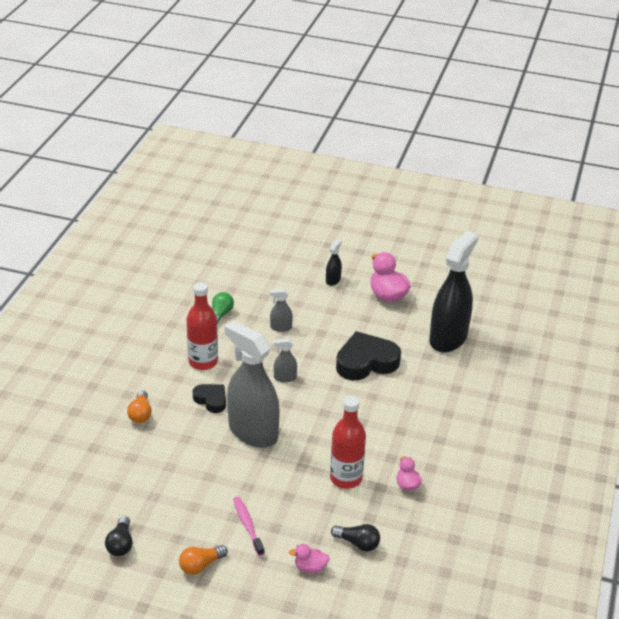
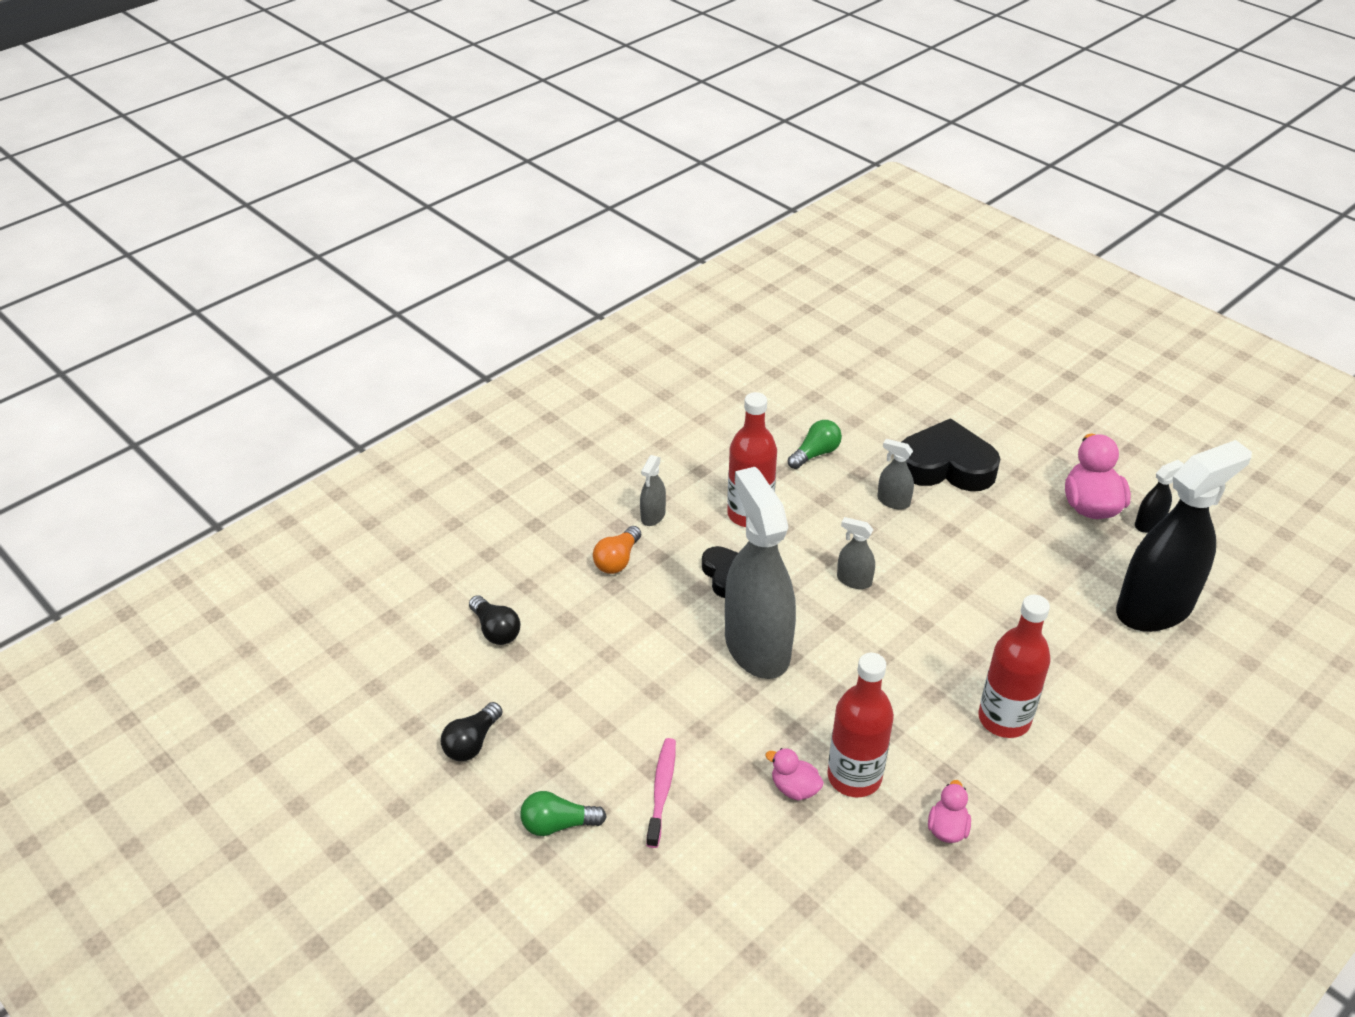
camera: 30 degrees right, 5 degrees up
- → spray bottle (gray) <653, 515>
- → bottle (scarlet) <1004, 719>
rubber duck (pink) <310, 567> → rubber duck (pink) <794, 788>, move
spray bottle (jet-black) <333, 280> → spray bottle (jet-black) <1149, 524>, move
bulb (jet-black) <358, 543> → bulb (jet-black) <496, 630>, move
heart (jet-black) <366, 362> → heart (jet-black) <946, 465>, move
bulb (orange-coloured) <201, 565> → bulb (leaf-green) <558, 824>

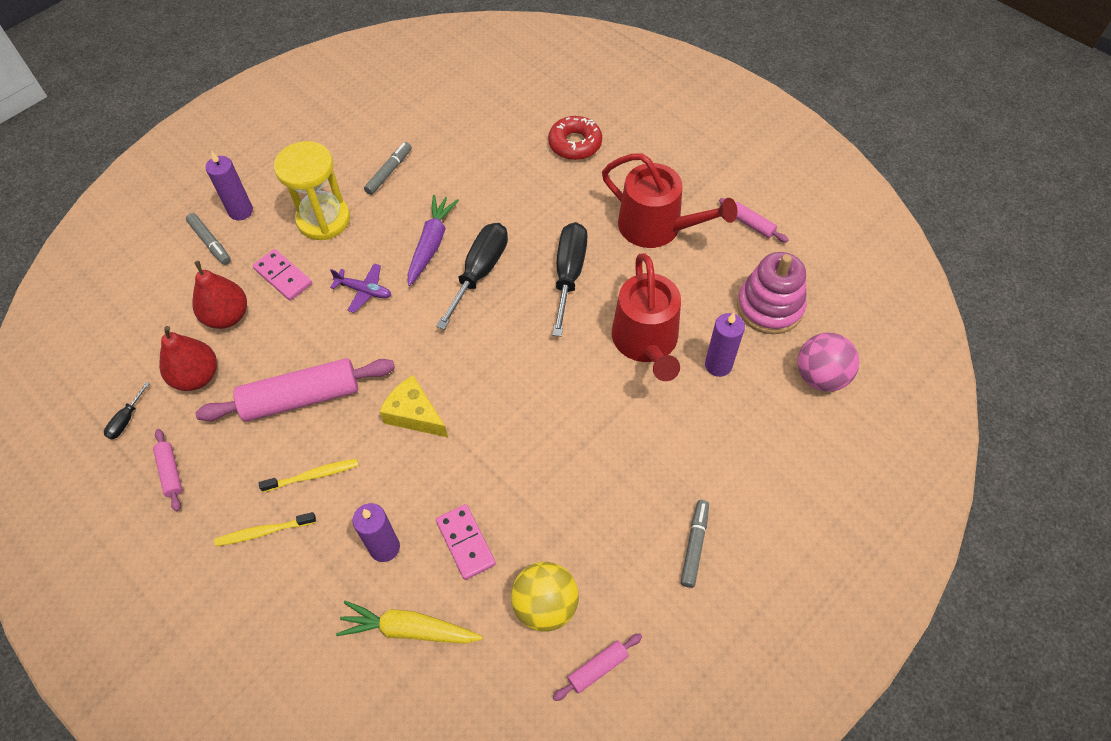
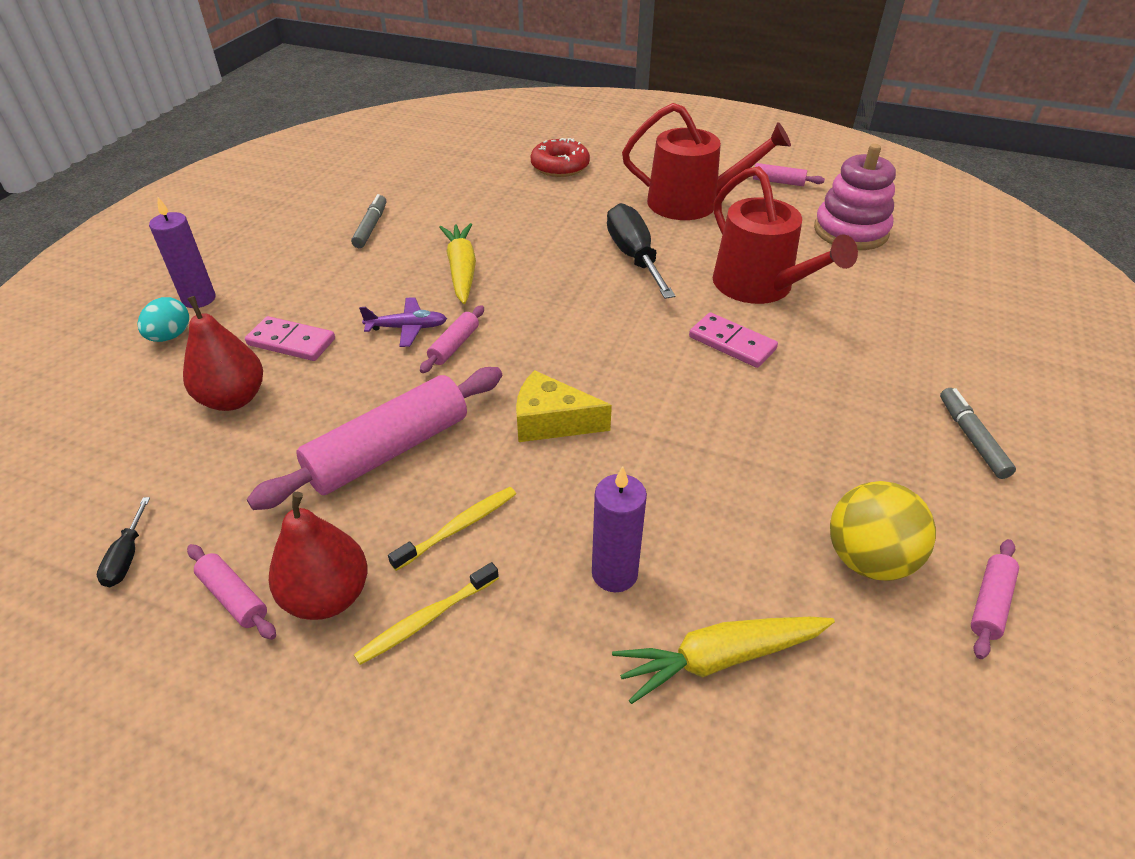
camera: 25 degrees left, 15 degrees down
hourglass (yellow) <323, 219> → -
hand screwdriver (jet-black) <480, 272> → -
wax candle (violet) <718, 365> → -
play ball (pink) <821, 376> → -
- → dough roller (pink) <454, 346>
pear (scarlet) <197, 376> → pear (scarlet) <327, 596>, move
domino (pink) <465, 543> → domino (pink) <732, 343>, move
marker pen (gray) <210, 242> → toy egg (aqua) <170, 336>
root vegetable (violet) <431, 244> → root vegetable (yellow) <461, 270>

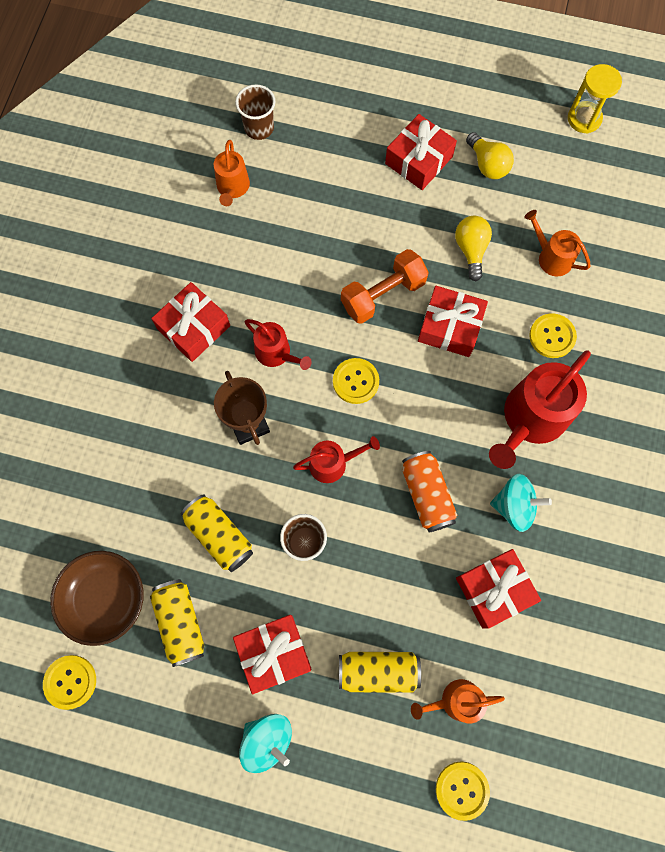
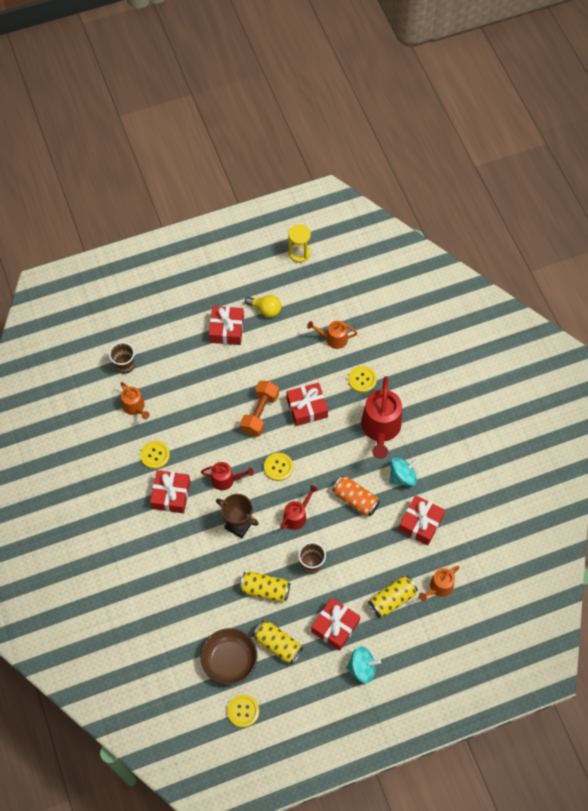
camera: 35 degrees left, 10 degrees down
bulb (yellow) <471, 250> → -
button (yellow) <462, 790> → button (yellow) <155, 455>, move

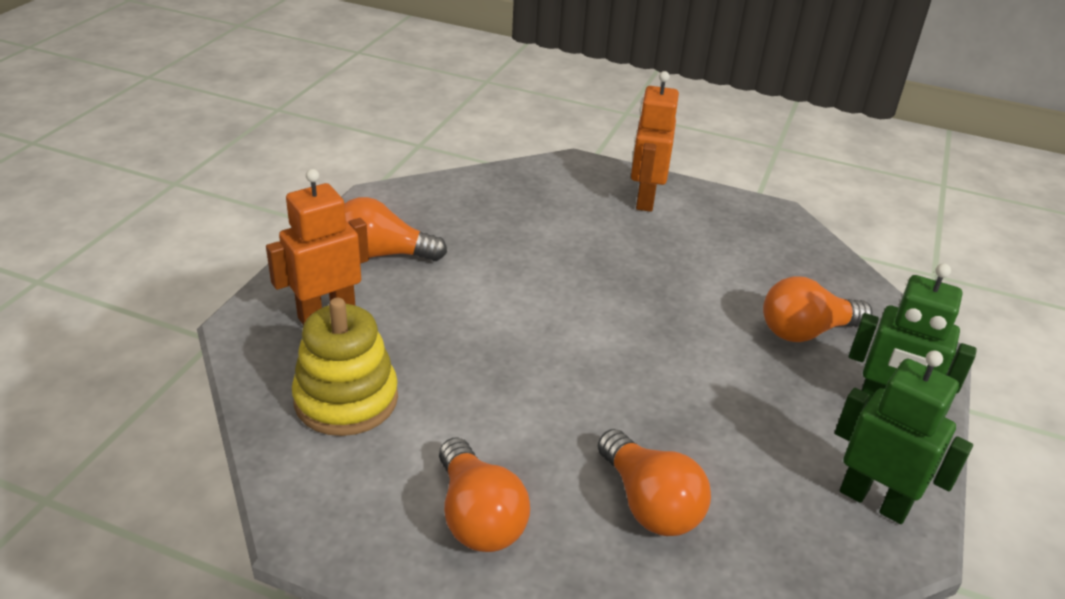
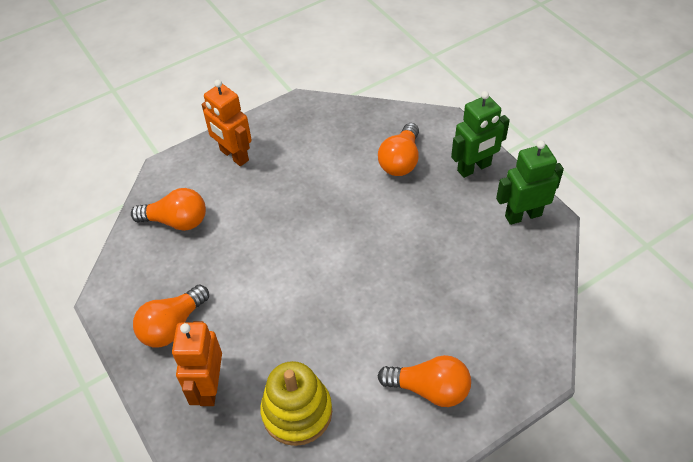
camera: 50 degrees left, 15 degrees up
bulb (orange-coloured) <649, 503> → bulb (orange-coloured) <176, 221>, move

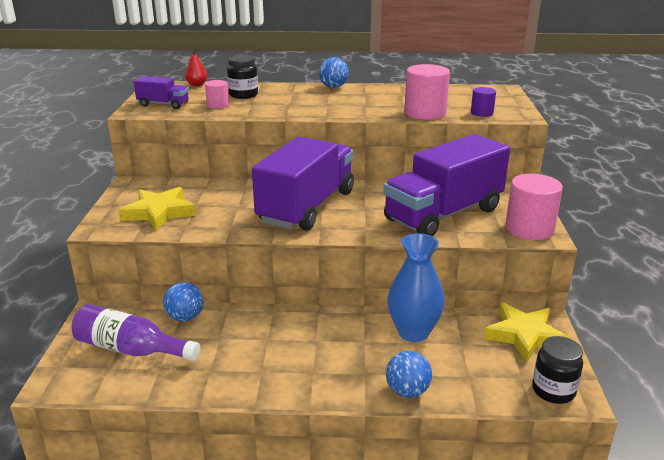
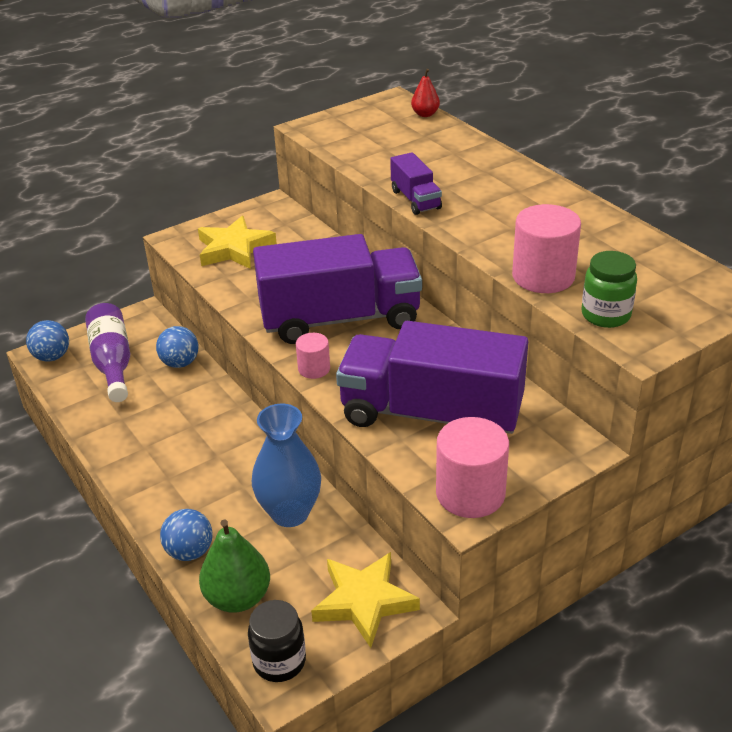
camera: 55 degrees right, 10 degrees up
jam jar (jet-black) <243, 95> → -
- → pear (leaf-green) <238, 597>
truck (violet) <163, 104> → truck (violet) <415, 199>, move
cylinder shape (pink) <217, 105> → cylinder shape (pink) <314, 369>, move
play ball (blue) <333, 87> → play ball (blue) <52, 357>, move
cylinder shape (violet) <482, 113> → jam jar (leaf-green) <605, 315>

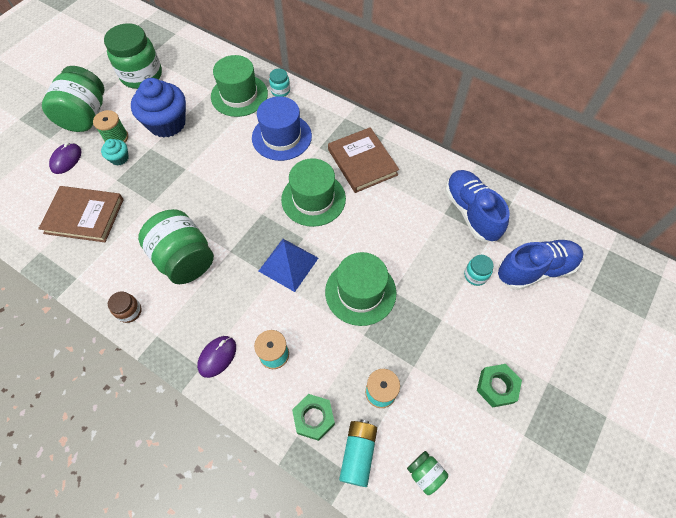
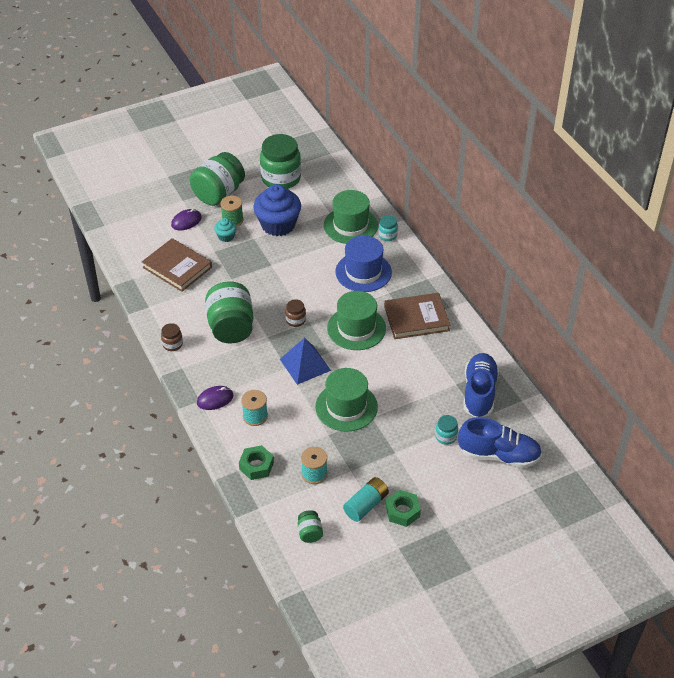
camera: 30 degrees right, 15 degrees down
- → jam jar (russet) <295, 320>
power cell (aqua) <358, 454> → power cell (aqua) <366, 505>, move
hardback (russet) <362, 162> → hardback (russet) <416, 318>, 75 degrees clockwise

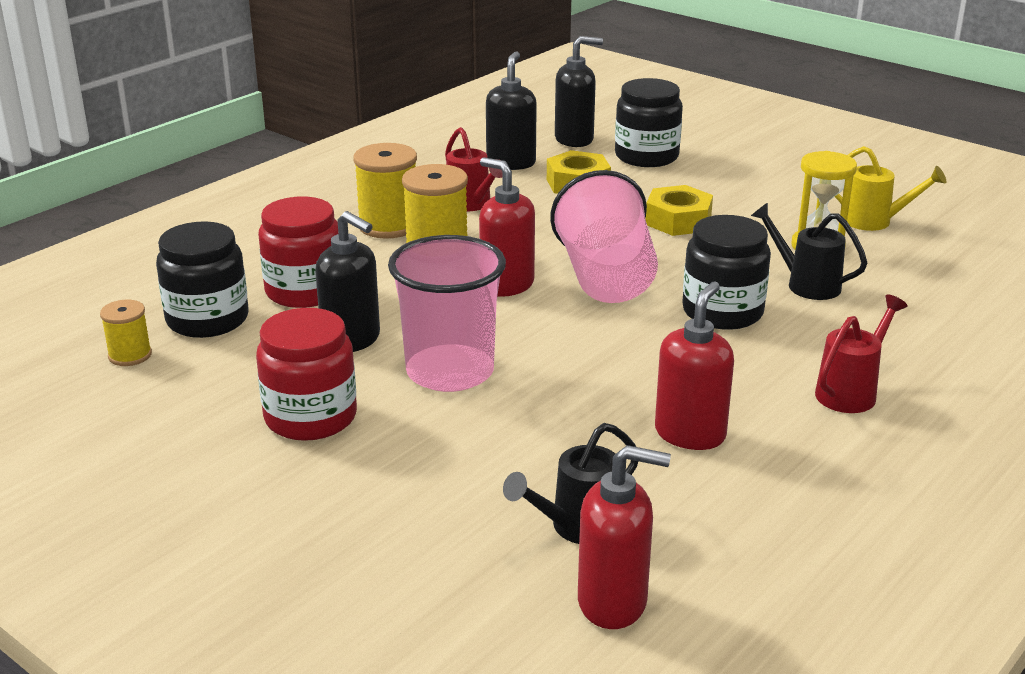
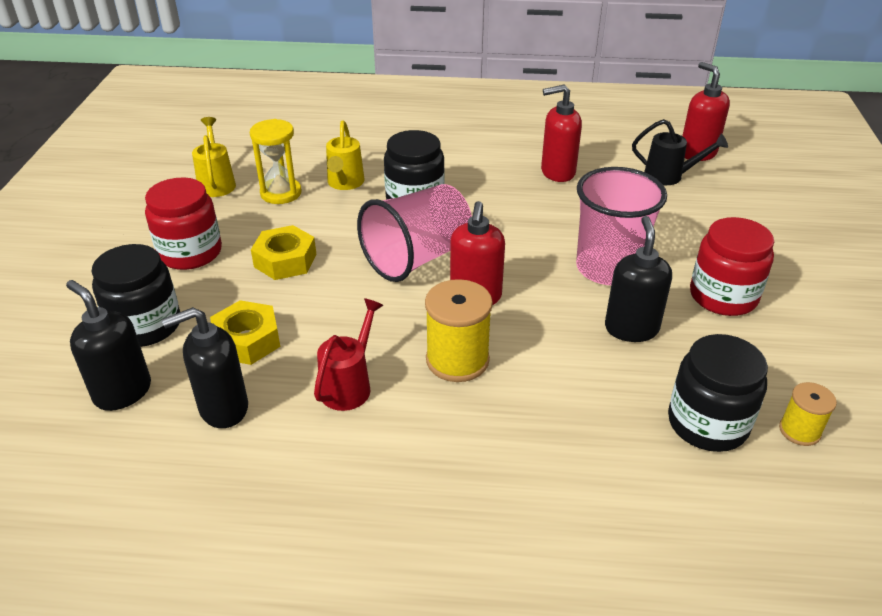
camera: 125 degrees left, 10 degrees up
bobbin (yellow) <388, 225> → -
sprinkling can (scarlet) <850, 392> → -
jam jar (scarlet) <304, 291> → jam jar (scarlet) <190, 253>, move
sprinkling can (jet-black) <806, 284> → sprinkling can (yellow) <345, 183>

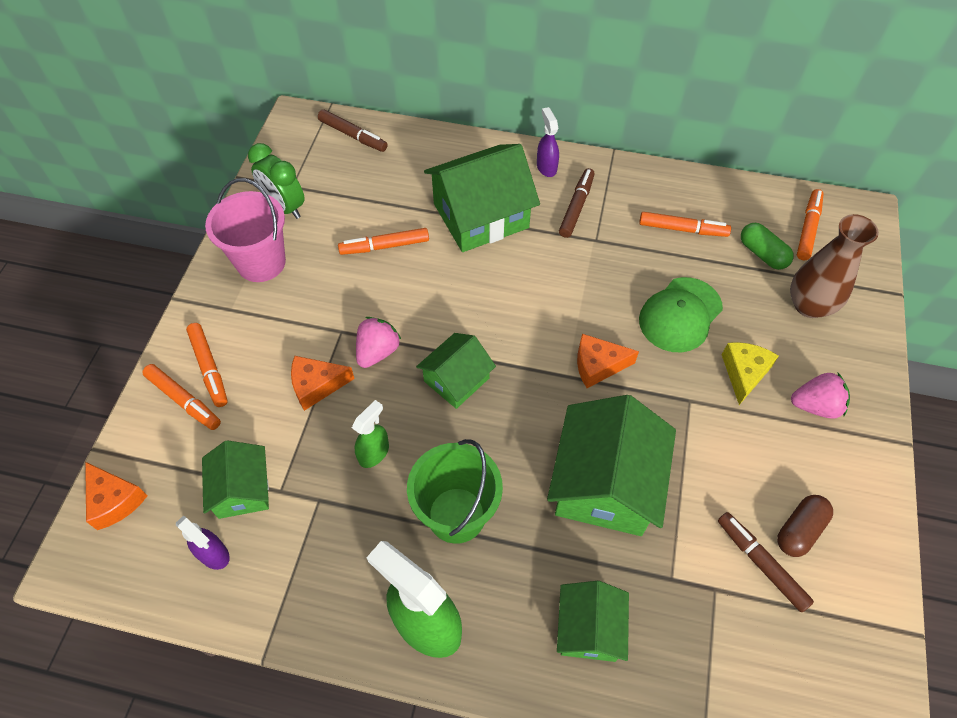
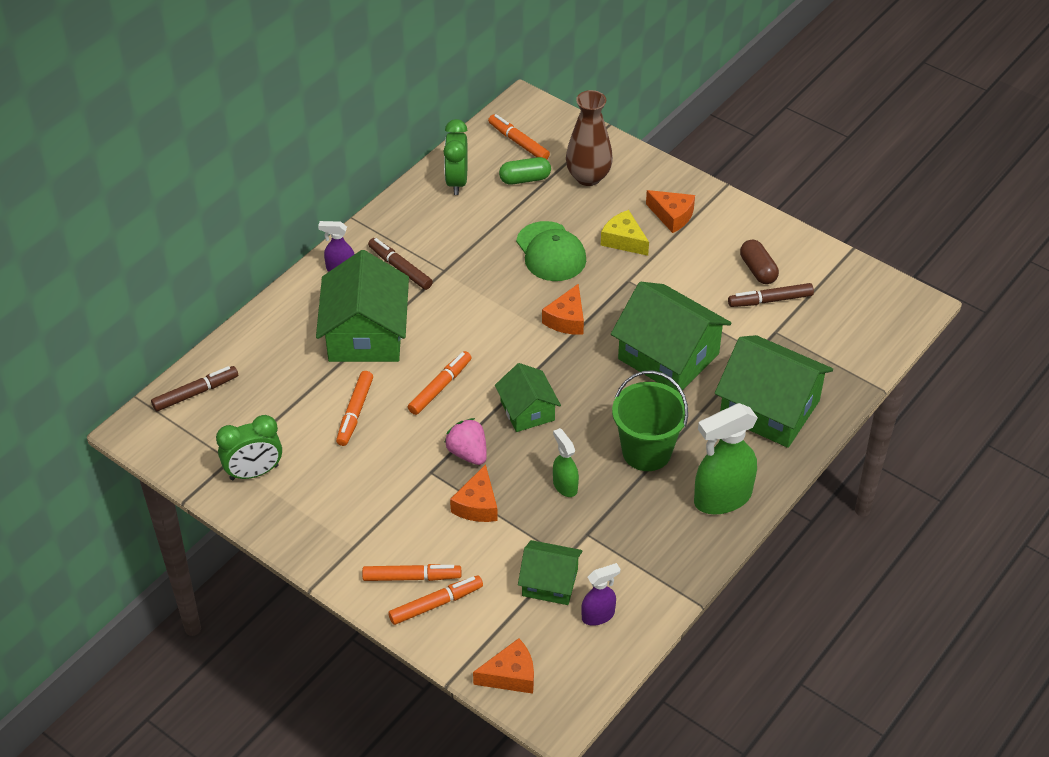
camera: 65 degrees left, 10 degrees down
bucket (pink) <261, 262> → -
- → alarm clock (leaf-green) <457, 181>
marker pen (orange-coloured) <682, 229> → marker pen (orange-coloured) <440, 387>, move
strawberry (pink) <815, 406> → cheese (orange-coloured) <672, 216>
toy house (leaf-green) <589, 628> → toy house (leaf-green) <769, 408>, x1.75

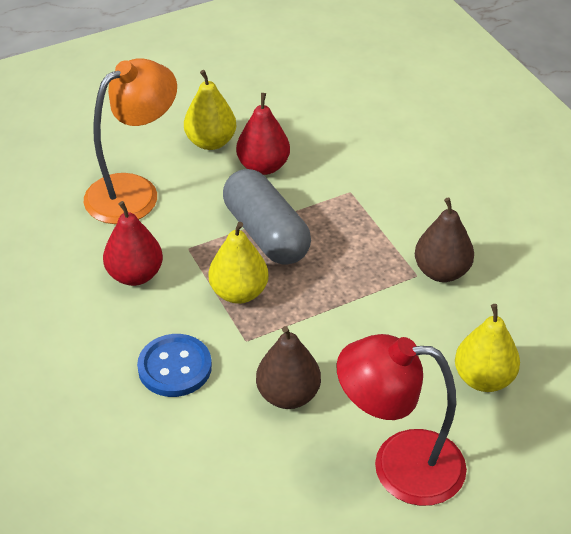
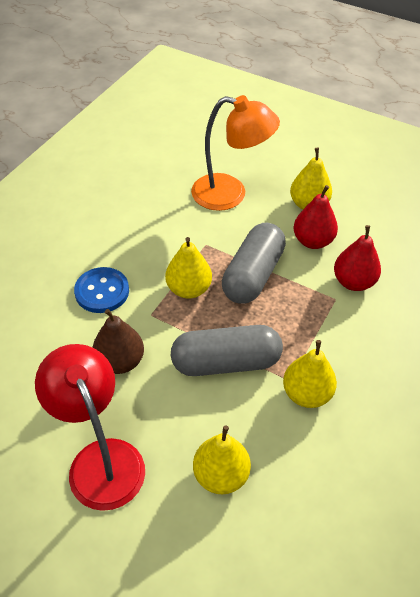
camera: 55 degrees right, 5 degrees up
- → pill (gray) <226, 362>
pear (scarlet) <135, 275> → pear (scarlet) <353, 282>, move
pear (russet) <441, 271> → pear (yellow) <306, 394>

